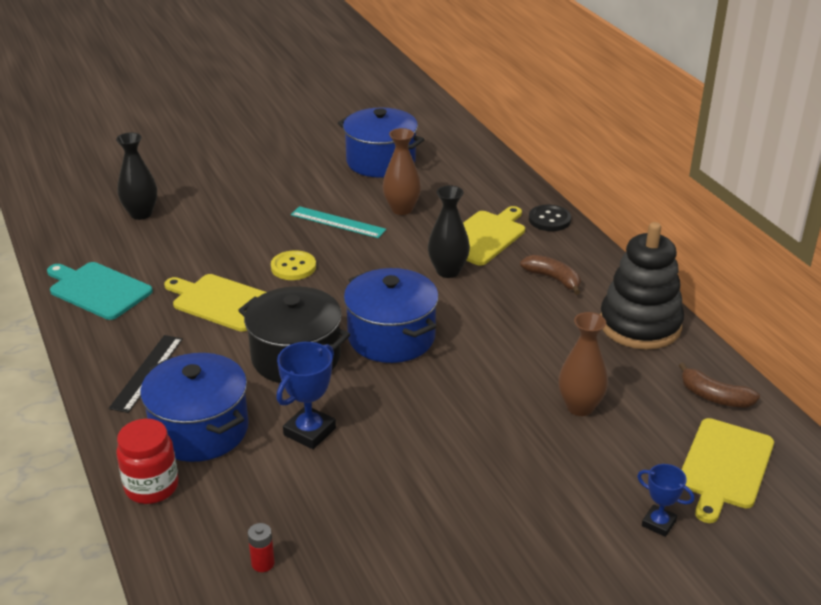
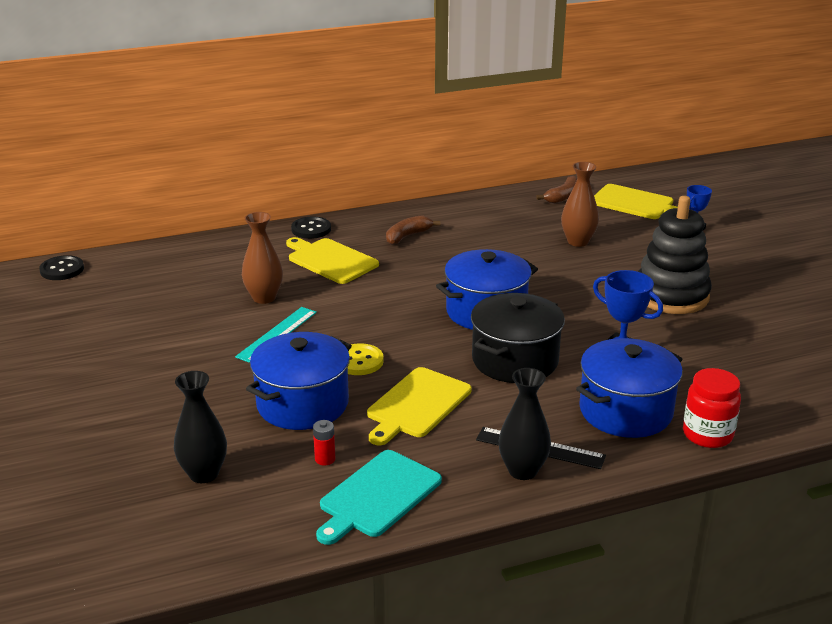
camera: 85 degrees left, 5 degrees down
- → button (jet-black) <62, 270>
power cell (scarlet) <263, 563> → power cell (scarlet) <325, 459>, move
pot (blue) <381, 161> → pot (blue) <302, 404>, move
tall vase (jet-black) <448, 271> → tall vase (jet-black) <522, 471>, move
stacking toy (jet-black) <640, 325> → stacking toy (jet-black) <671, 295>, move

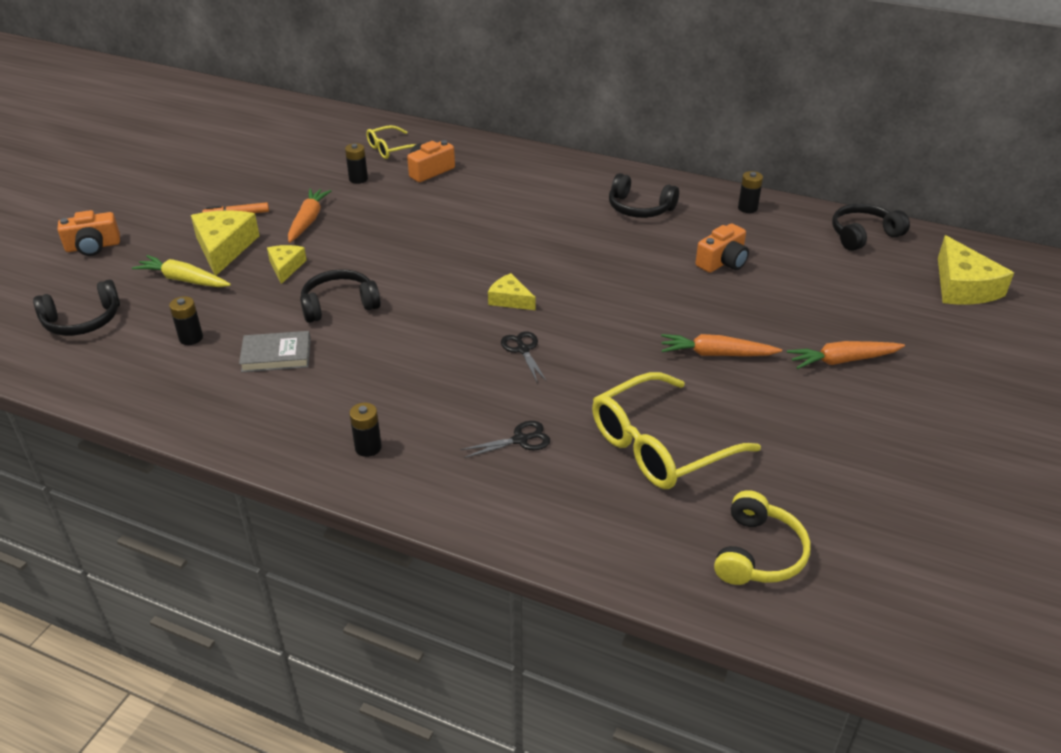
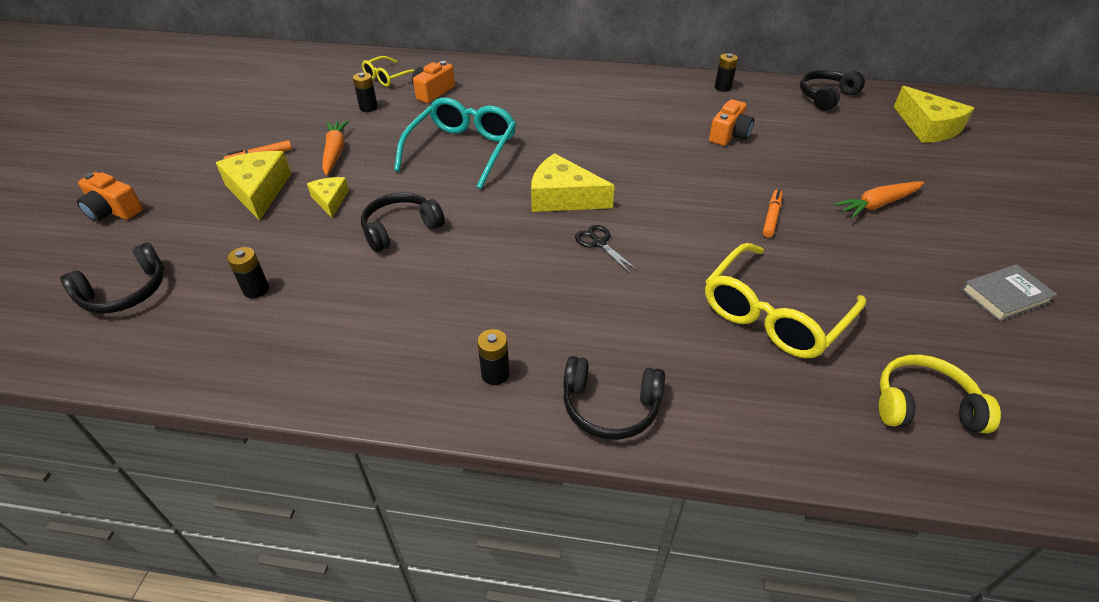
camera: 15 degrees left, 5 degrees up
root vegetable (yellow) <183, 280> → -
shears (jet-black) <520, 440> → -
- → glasses (aqua) <462, 150>
hardback (gray) <276, 355> → hardback (gray) <1004, 296>, move
headset (jet-black) <639, 208> → headset (jet-black) <610, 406>, move
root vegetable (orange-coloured) <716, 354> → marker pen (orange-coloured) <771, 217>
photo camera (orange-coloured) <93, 246> → photo camera (orange-coloured) <113, 210>, 60 degrees clockwise
headset (yellow) <758, 553> → headset (yellow) <923, 406>, 90 degrees counterclockwise
cheese (yellow) <510, 299> → cheese (yellow) <563, 197>, x1.74

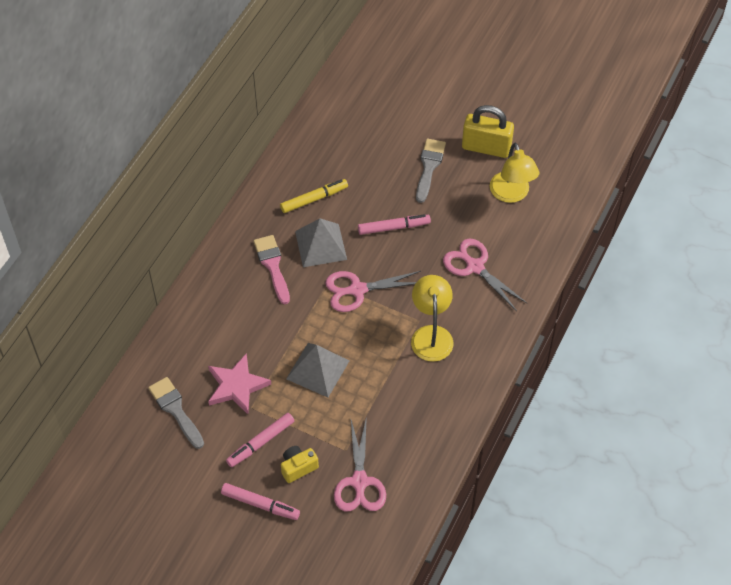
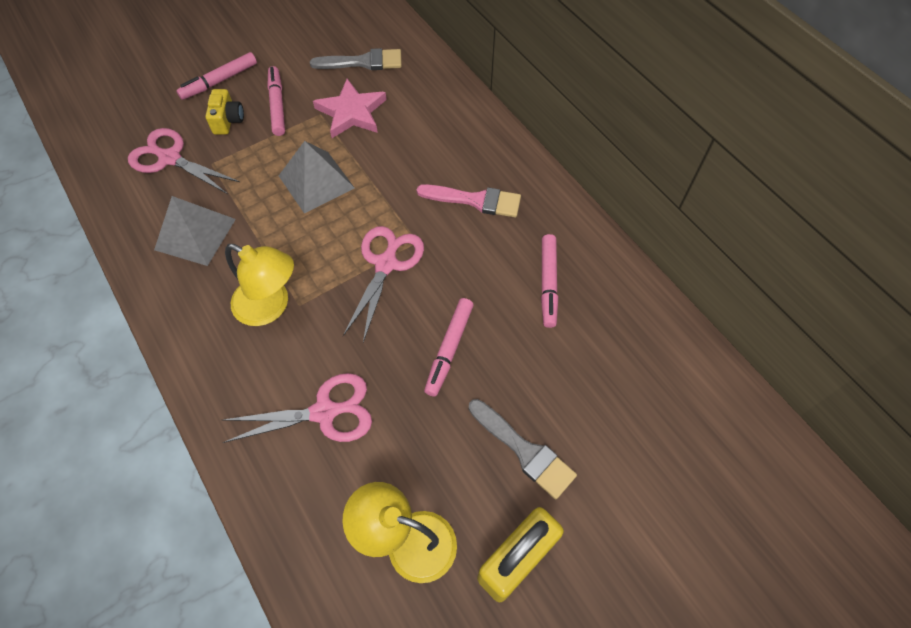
camera: 120 degrees right, 5 degrees up
pyramid (gray) <321, 245> → pyramid (gray) <195, 234>, move
marker pen (yellow) <314, 199> → marker pen (pink) <548, 283>

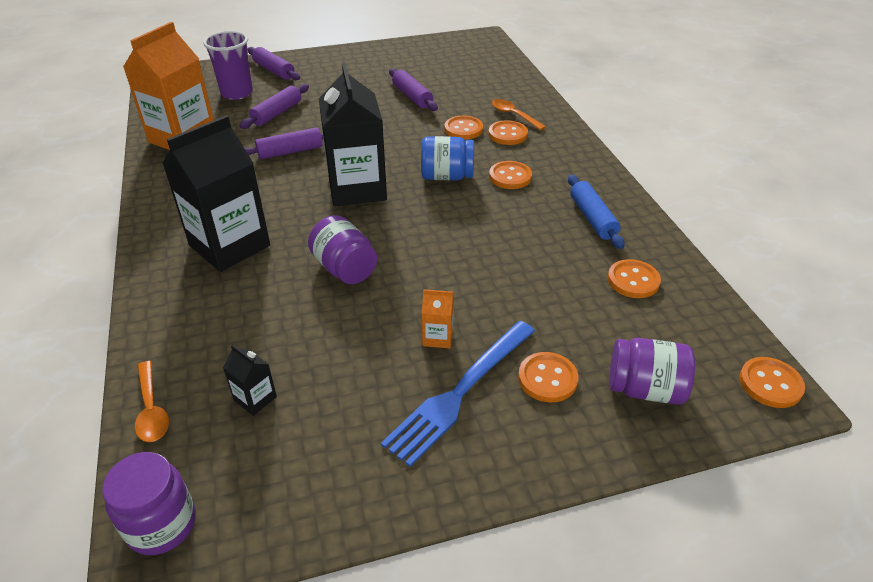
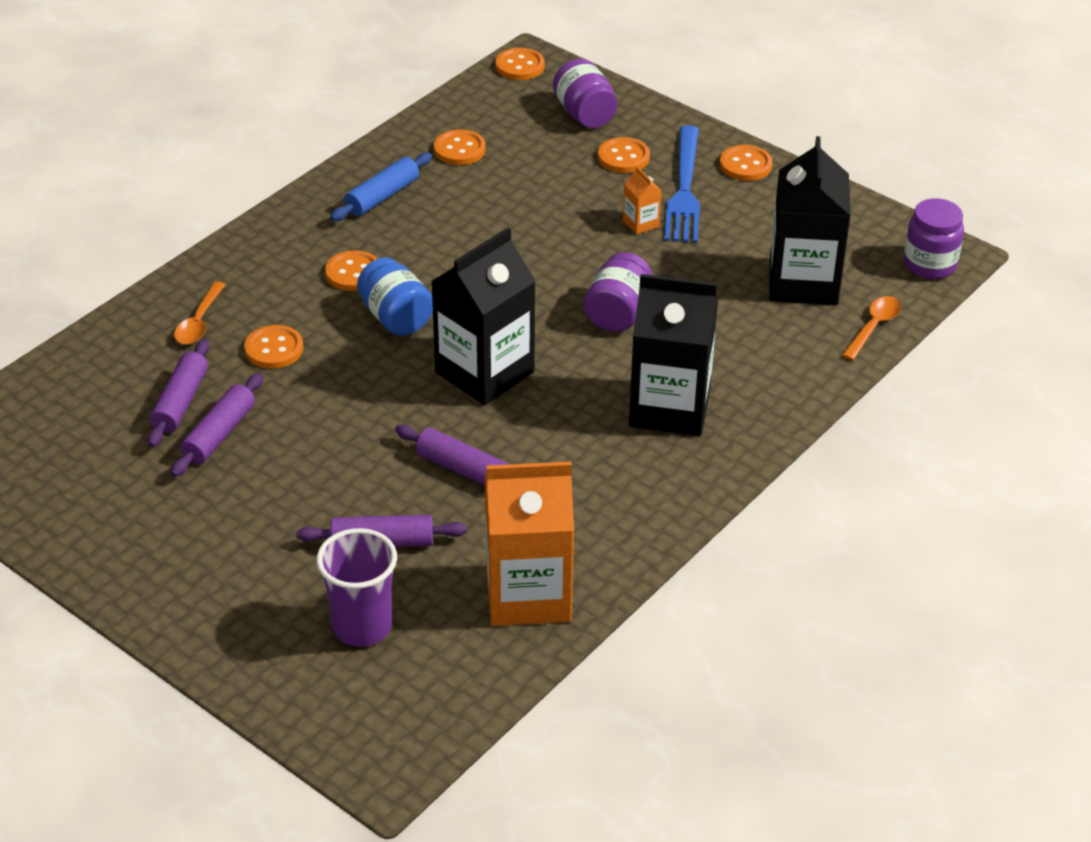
camera: 125 degrees left, 0 degrees up
dough roller (violet) <274, 70> → dough roller (violet) <180, 402>, move
button (orange-coloured) <507, 134> → button (orange-coloured) <745, 165>, move
dinner fork (blue) <459, 394> → dinner fork (blue) <684, 190>, 90 degrees clockwise
carton (jet-black) <255, 398> → carton (jet-black) <803, 282>, x2.41

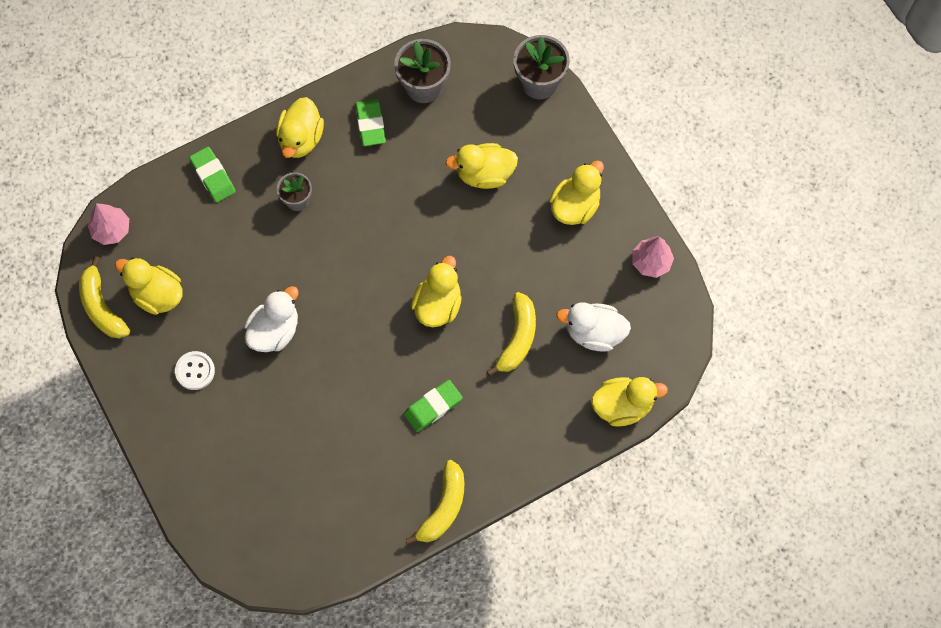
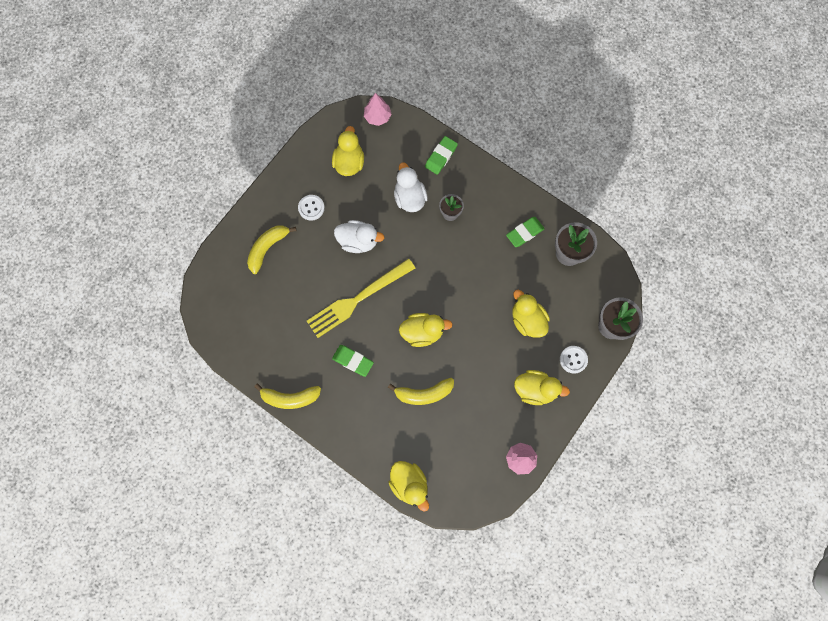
camera: 65 degrees right, 5 degrees up
rubber duck (yellow) <301, 138> → -
- → dinner fork (yellow) <357, 299>
- → button (snow-white) <573, 359>
banana (yellow) <102, 307> → banana (yellow) <267, 248>, move
rubber duck (snow-white) <594, 333> → rubber duck (snow-white) <409, 198>, move

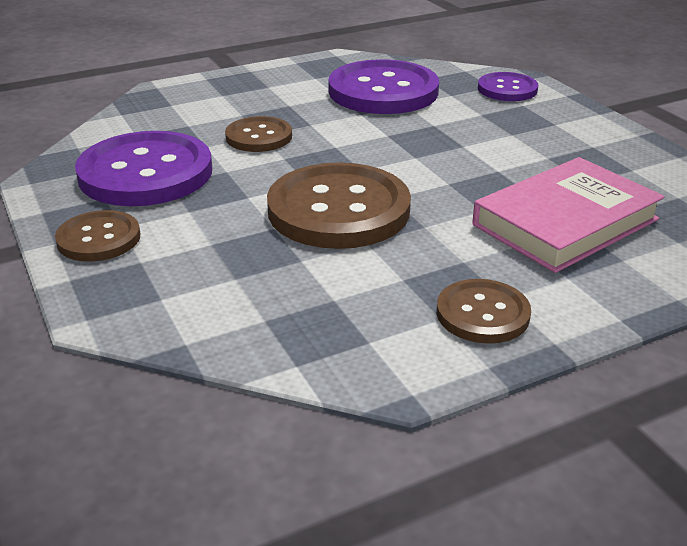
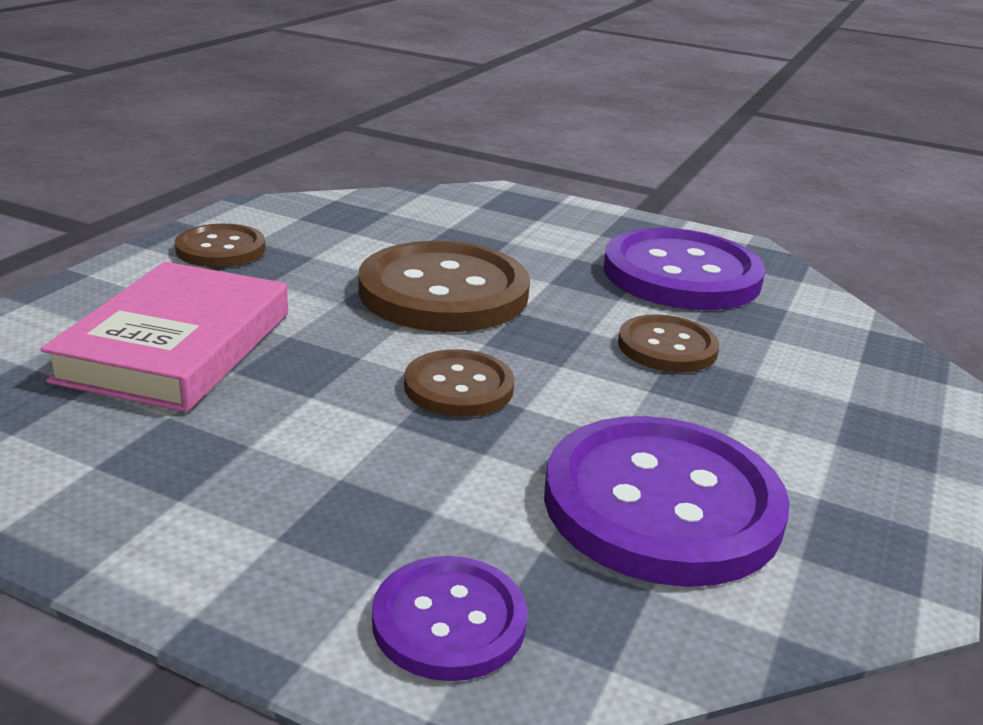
camera: 140 degrees right, 5 degrees down
button (russet) <99, 238> → button (russet) <459, 387>, move

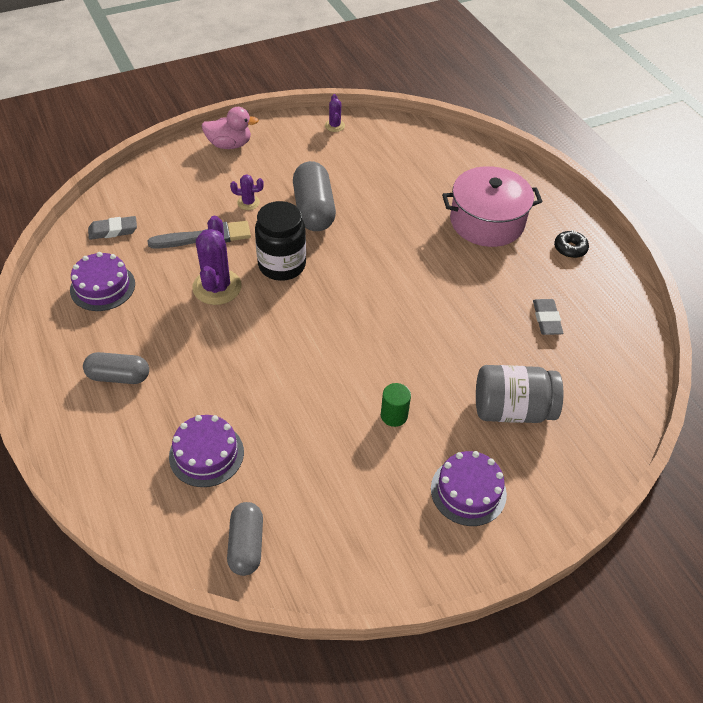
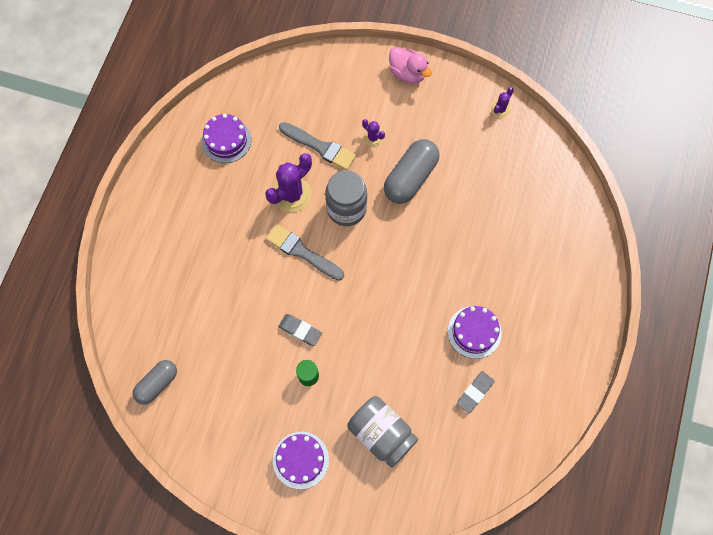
camera: 45 degrees right, 20 degrees up
pill (gray) <119, 376> → -
pot (pink) <487, 222> → -
doughnut (jet-black) <570, 248> → -
- → paintbrush (gray) <302, 252>
eraser (gray) <113, 230> → eraser (gray) <300, 330>, move
cake (violet) <206, 454> → cake (violet) <474, 332>, move
jam jar (jet-black) <282, 265> → jam jar (gray) <346, 209>

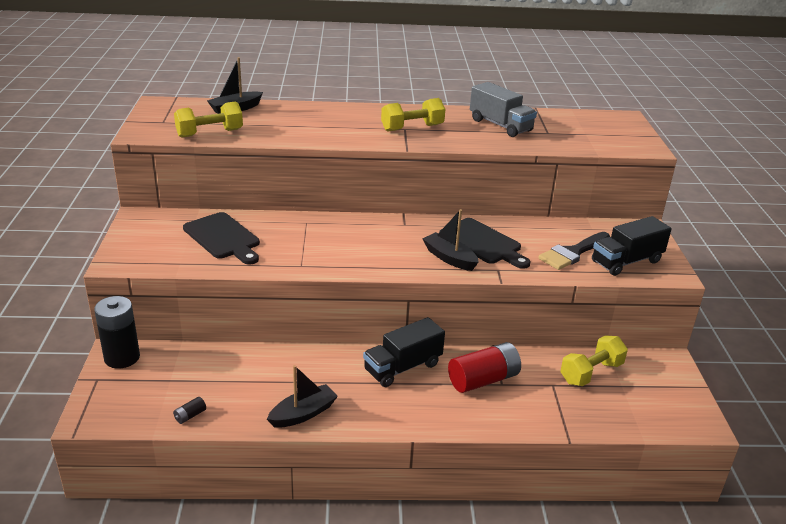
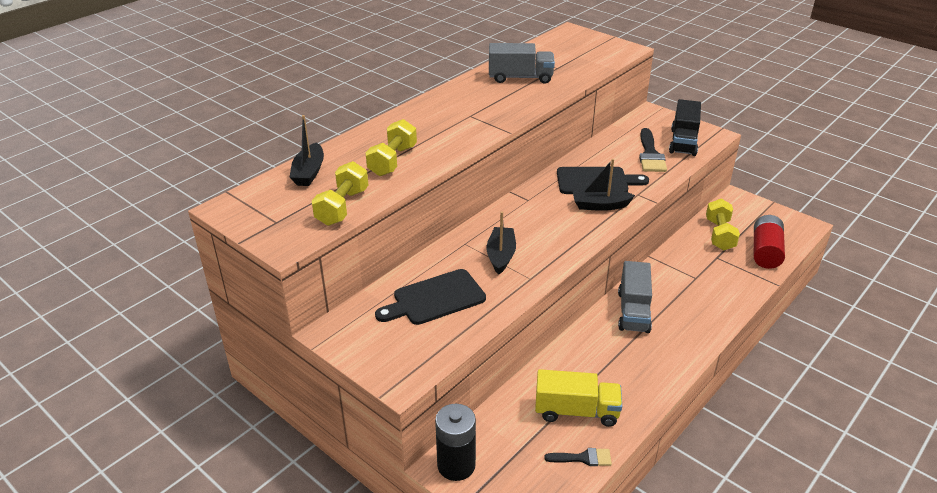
camera: 45 degrees left, 5 degrees up
- → truck (yellow) <576, 411>
toy boat (jet-black) <303, 414> → toy boat (jet-black) <501, 256>, move
free weight (yellow) <412, 128> → free weight (yellow) <392, 161>, move
power cell (scarlet) <483, 380> → power cell (scarlet) <765, 252>, move
power cell (jet-black) <190, 415> → paintbrush (jet-black) <583, 458>
truck (jet-black) <403, 367> → truck (gray) <633, 311>
cutting board (jet-black) <223, 238> → cutting board (jet-black) <435, 298>, 150 degrees clockwise

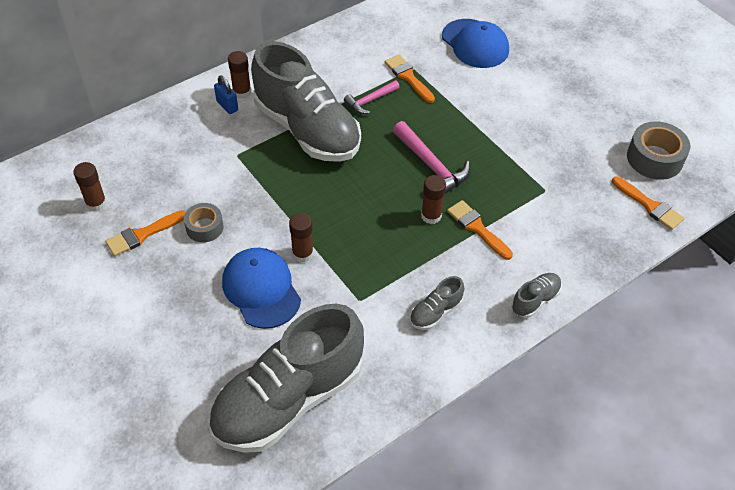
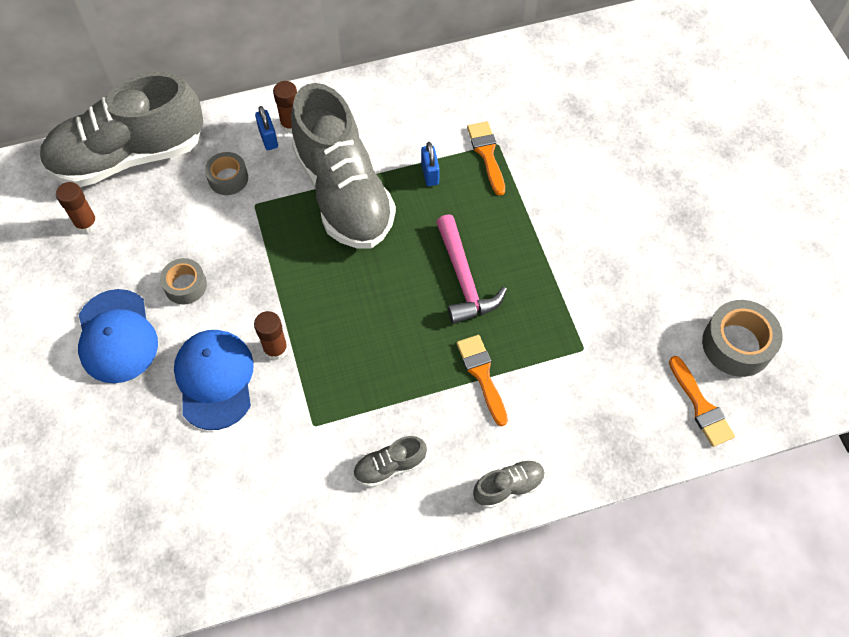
camera: 20 degrees right, 10 degrees up
paintbrush (orange-coloured) <142, 234> → -
glue stick (russet) <431, 216> → -
- → sticky tape (gray) <228, 178>
shoe (gray) <288, 399> → shoe (gray) <129, 156>, move
peaked cap (blue) <475, 44> → peaked cap (blue) <117, 336>, move
carpenter's hammer (pink) <370, 101> → padlock (blue) <430, 174>

